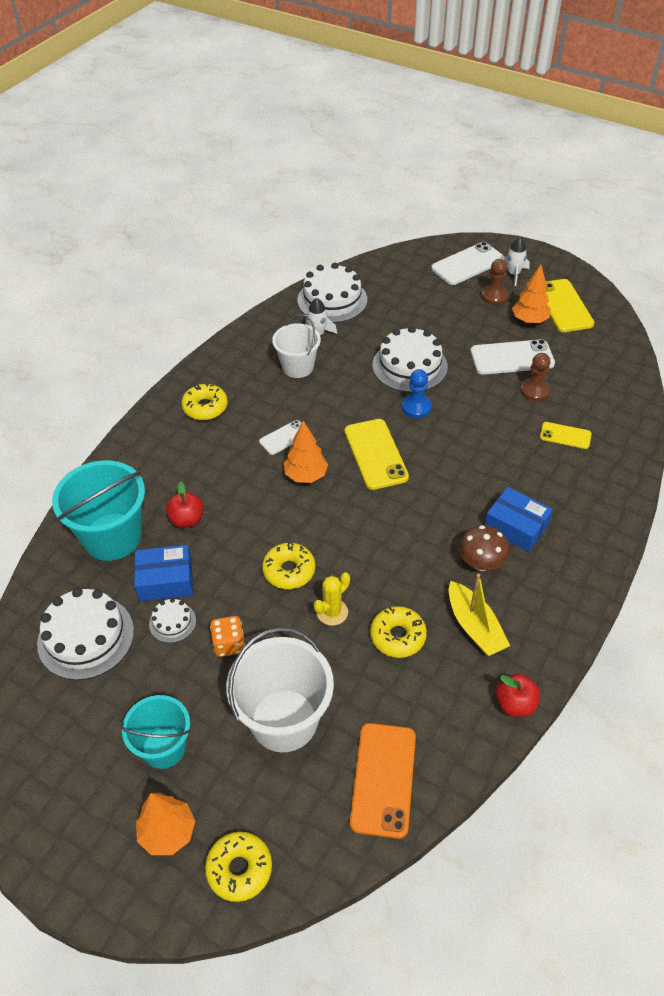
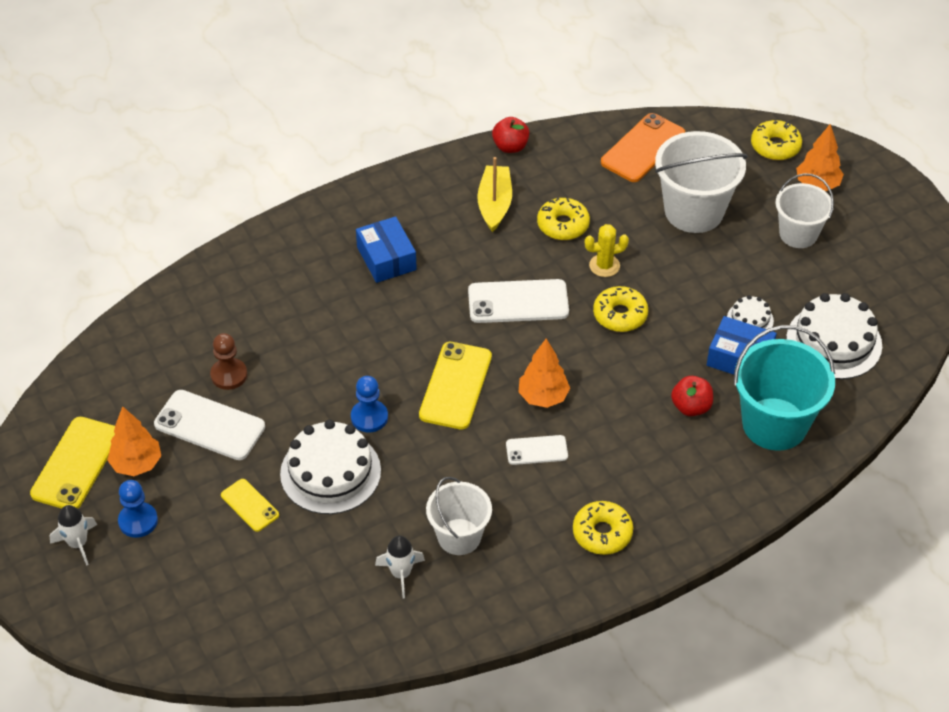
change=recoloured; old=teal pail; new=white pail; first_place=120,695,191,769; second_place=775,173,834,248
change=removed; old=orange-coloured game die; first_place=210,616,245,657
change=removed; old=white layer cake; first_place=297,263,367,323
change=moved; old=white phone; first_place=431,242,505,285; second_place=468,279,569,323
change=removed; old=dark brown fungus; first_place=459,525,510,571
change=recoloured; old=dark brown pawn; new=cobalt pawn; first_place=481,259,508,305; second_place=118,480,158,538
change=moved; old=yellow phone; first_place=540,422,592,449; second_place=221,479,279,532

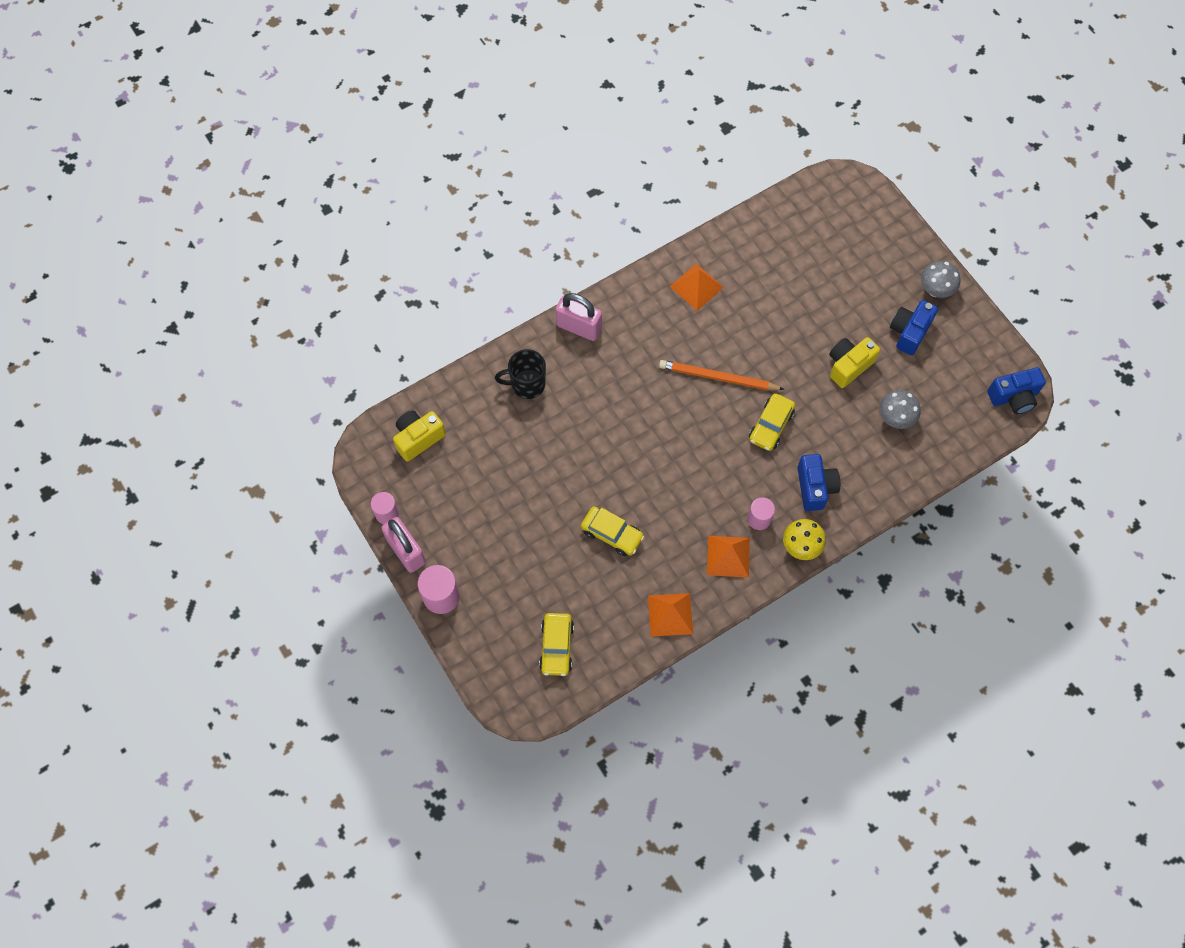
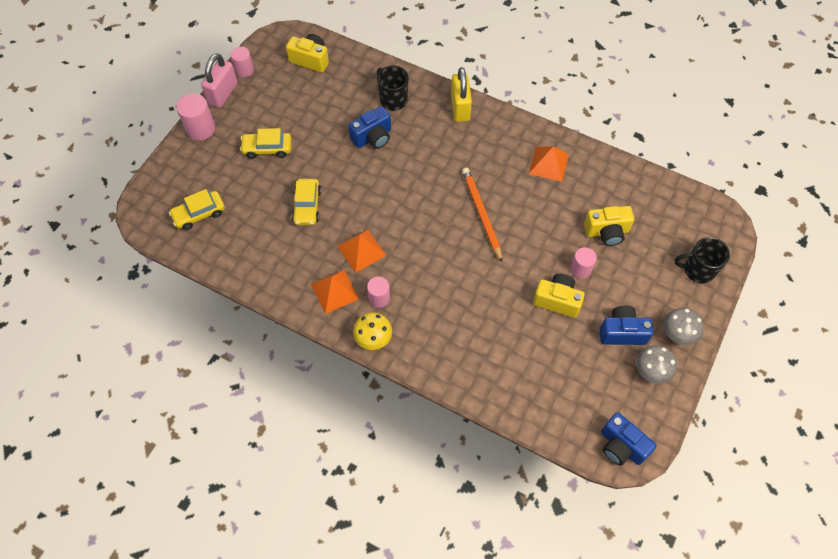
change=recoloured; old=rose-pink padlock; new=yellow padlock; first_place=555,293,602,341; second_place=451,67,472,122
change=moved; old=orange-coloured pyramid; first_place=648,593,693,637; second_place=337,229,386,273
change=moved; old=yellow car; first_place=749,393,795,451; second_place=240,128,292,159
change=moved; old=cobalt compact camera; first_place=797,454,840,511; second_place=348,106,391,149
change=moved; old=ash-grey fungus; first_place=879,390,921,429; second_place=636,345,677,384
change=added; new=rose-pink cylinder shape; second_place=570,247,597,279
change=added; new=yellow compact camera; second_place=584,206,634,246
change=added; new=black tea mug; second_place=675,237,730,284

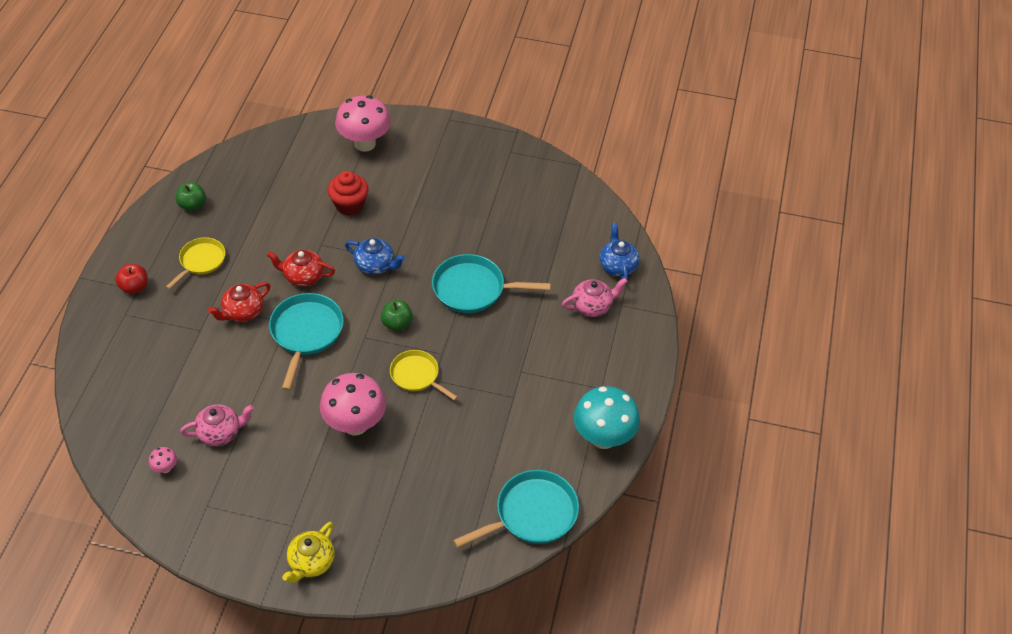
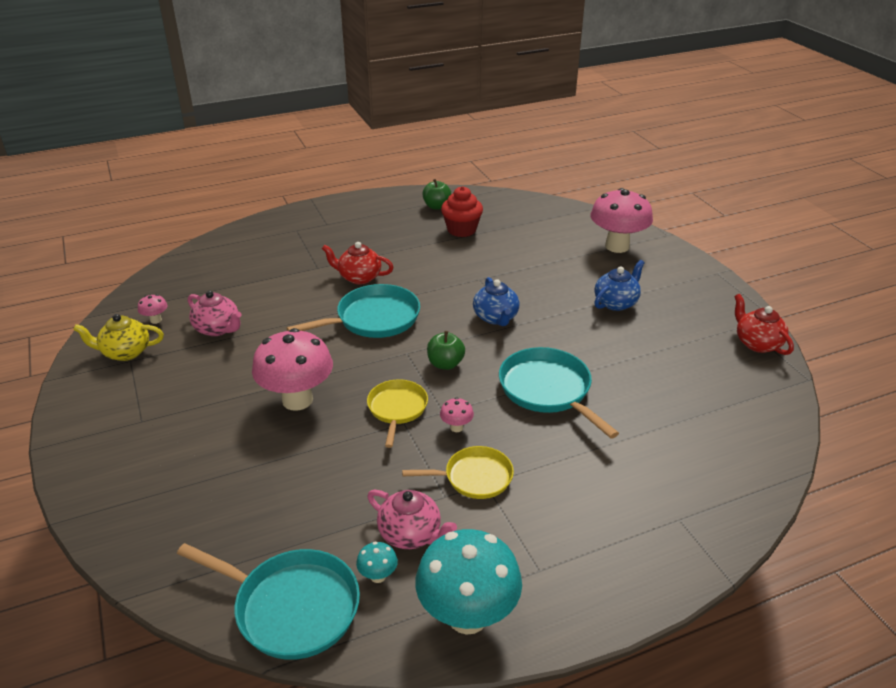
change=removed; old=crimson apple; first_place=115,264,148,294
change=moved; old=yellow skillet; first_place=166,237,225,289; second_place=402,446,514,499
change=moved; old=crimson china teapot; first_place=267,250,335,287; second_place=734,294,794,355
change=moved; old=yellow china teapot; first_place=282,522,335,583; second_place=73,314,164,361
change=moved; old=crimson muffin; first_place=328,171,368,216; second_place=441,186,483,237
change=moved; old=rose-pink china teapot; first_place=562,278,628,317; second_place=367,490,457,549
change=moved; old=cobalt china teapot; first_place=600,223,640,281; second_place=594,260,645,311
change=added; new=teal fungus; second_place=356,542,398,583
change=added; new=rose-pink fungus; second_place=440,397,474,432

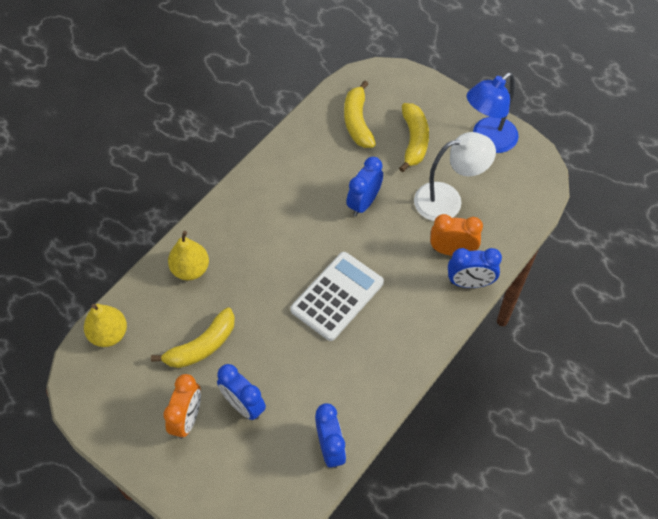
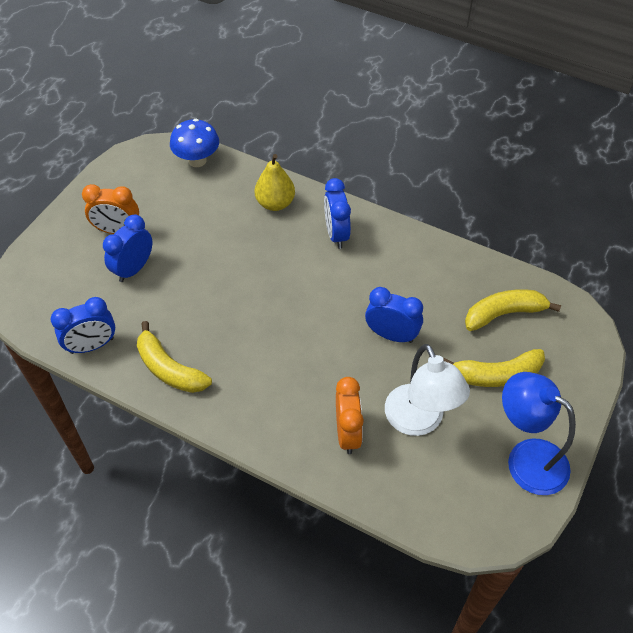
change=replaced; old=yellow pear fruit; new=cobalt fungus; first_place=84,304,127,347; second_place=170,119,219,167
change=moved; old=yellow banana; first_place=151,308,235,368; second_place=137,321,212,393
change=removed; old=white adding machine; first_place=290,252,384,341
change=moved; old=cobalt bedside clock; first_place=448,248,502,288; second_place=324,178,351,249

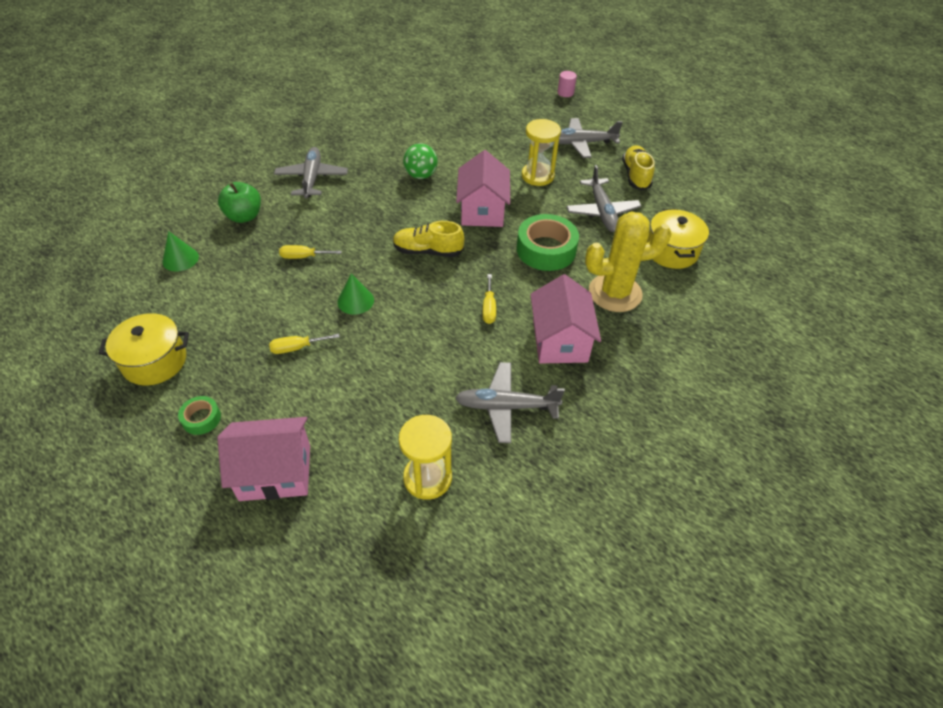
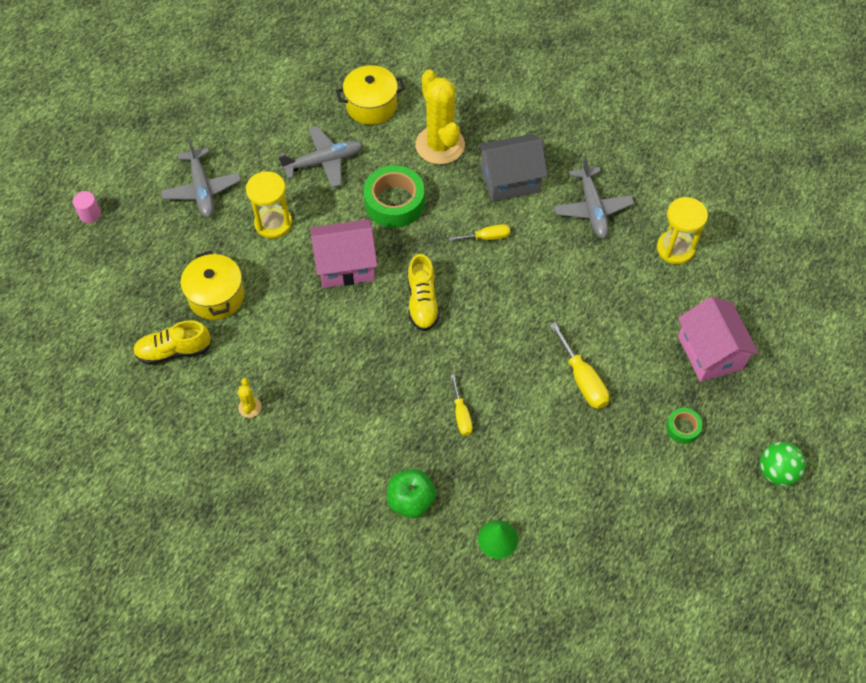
change=moved; old=yellow stockpot; first_place=99,313,189,385; second_place=180,251,244,320
change=resized; old=yellow hand screwdriver; first_place=269,334,340,354; second_place=550,322,609,409; factor=1.55
change=removed; old=ash-grey plane; first_place=274,147,348,199
change=removed; old=emerald cone shape; first_place=337,273,374,315
change=moved; old=emerald sphere; first_place=403,143,438,179; second_place=760,442,806,486
change=recoloured; old=rose-pink cottage; new=ash-grey cottage; first_place=530,274,601,363; second_place=478,134,548,202
change=moved; old=yellow lace-up shoe; first_place=622,145,655,190; second_place=133,320,212,365
change=added; new=yellow cactus; second_place=238,378,262,418

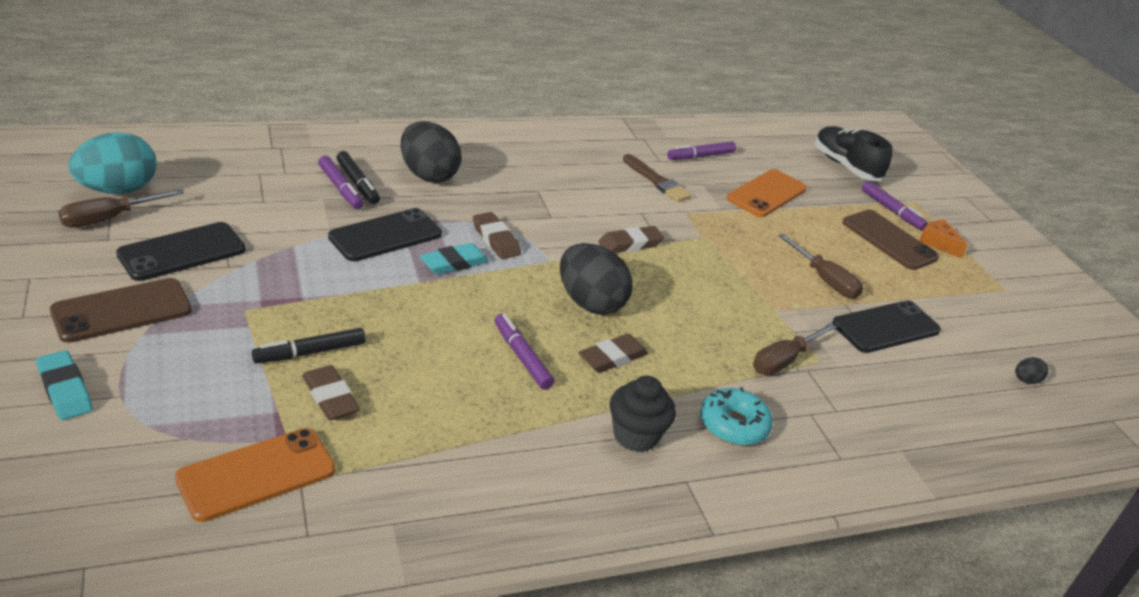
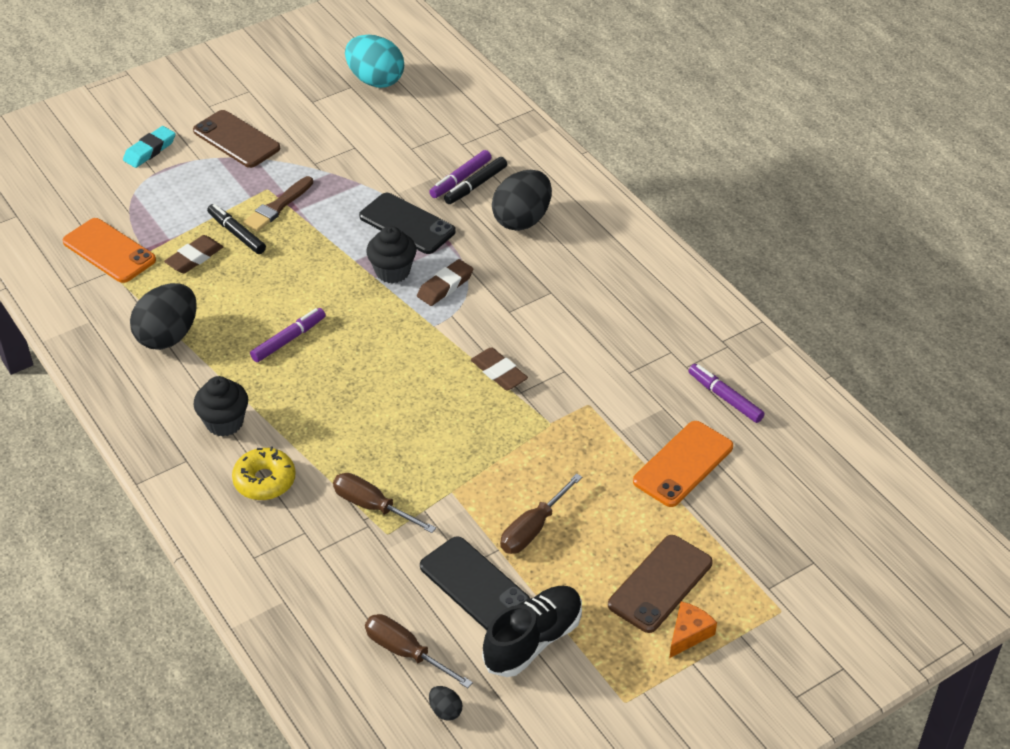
change=moved; old=dark brown hand screwdriver; first_place=58,189,184,228; second_place=365,614,473,688
change=removed; old=black phone; first_place=116,222,246,281
change=replaced; old=teal eraser; new=black muffin; first_place=420,243,489,275; second_place=366,226,416,283
change=moved; old=black toy egg; first_place=560,243,633,315; second_place=130,283,197,350
change=removed; old=dark brown eraser; first_place=578,334,648,373
change=moved; old=dark brown paint brush; first_place=623,154,692,202; second_place=243,176,313,232
change=recoloured; old=teal doughnut; new=yellow doughnut; first_place=700,387,773,446; second_place=232,447,296,500
change=turned; old=orange-coloured phone; first_place=727,169,807,217; second_place=633,421,733,507; degrees=-75
change=moved; old=black lace-up shoe; first_place=815,126,892,182; second_place=482,586,582,677
change=removed; old=royal purple marker pen; first_place=862,181,928,230

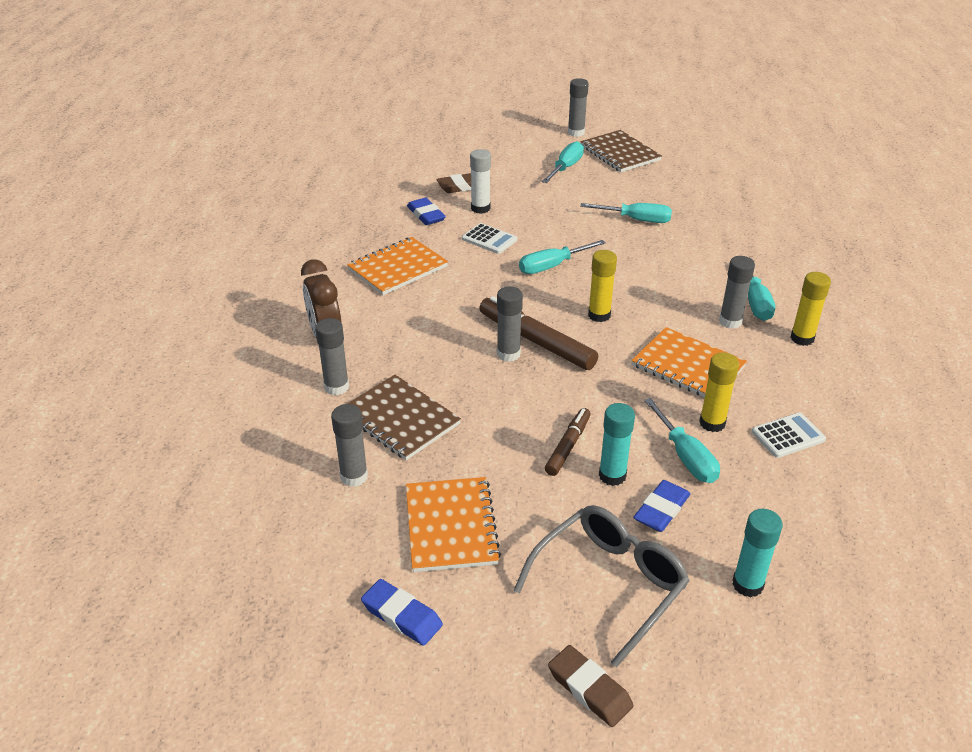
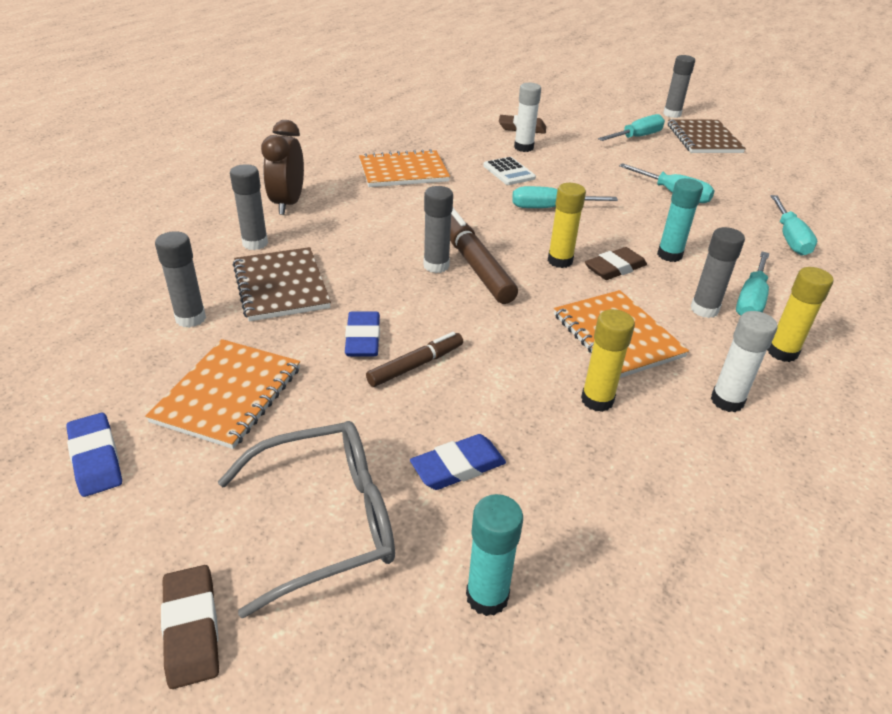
change=moved; old=cobalt eraser; first_place=407,198,446,225; second_place=345,311,380,356
change=moved; old=teal glue stick; first_place=599,403,635,486; second_place=657,178,703,262
change=moved; old=teal hand screwdriver; first_place=644,398,720,483; second_place=771,195,817,256
change=removed; old=white adding machine; first_place=752,413,826,458
change=added; new=dark brown eraser; second_place=585,247,647,280
change=added; new=white glue stick; second_place=711,311,778,412

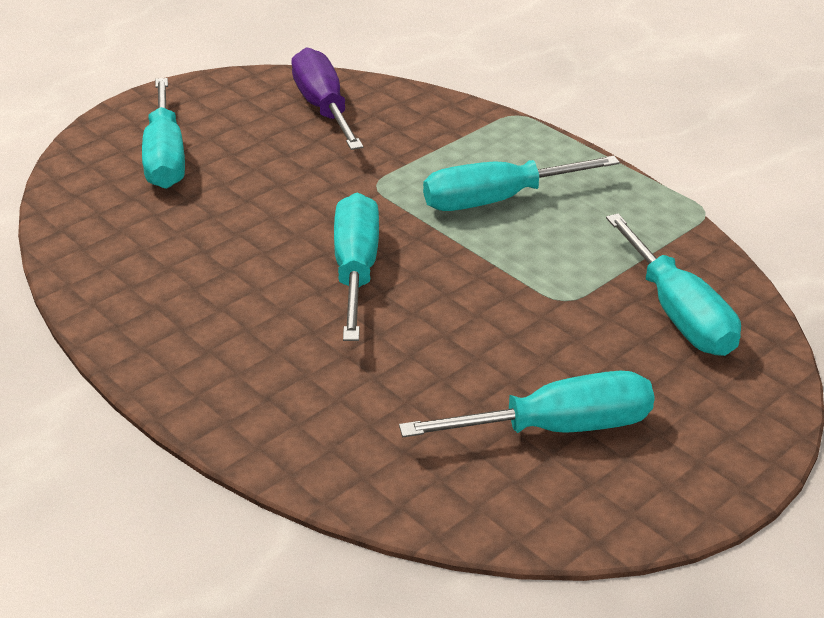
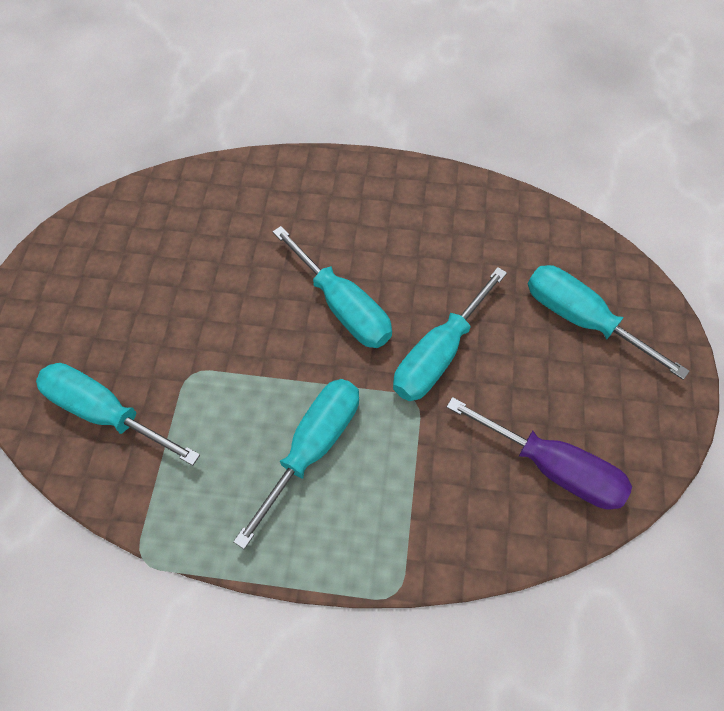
change=moved; old=teal hand screwdriver; first_place=399,371,655,437; second_place=393,267,507,401

